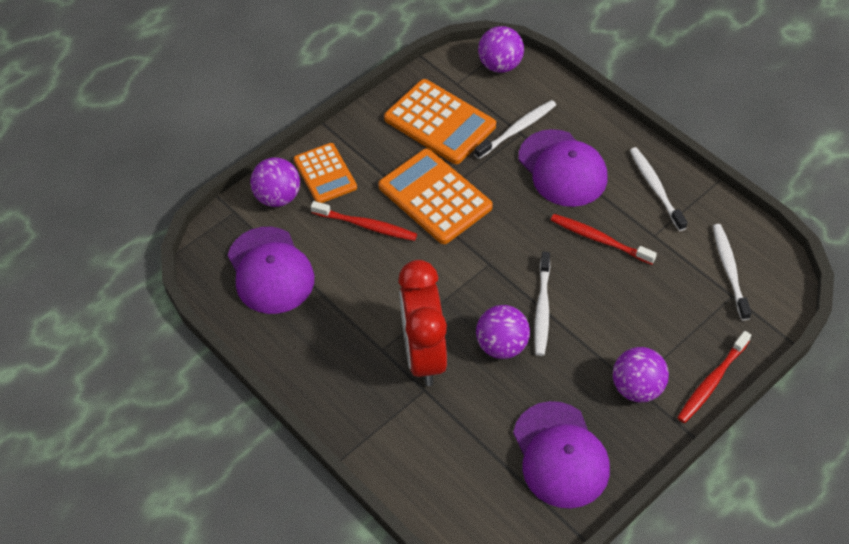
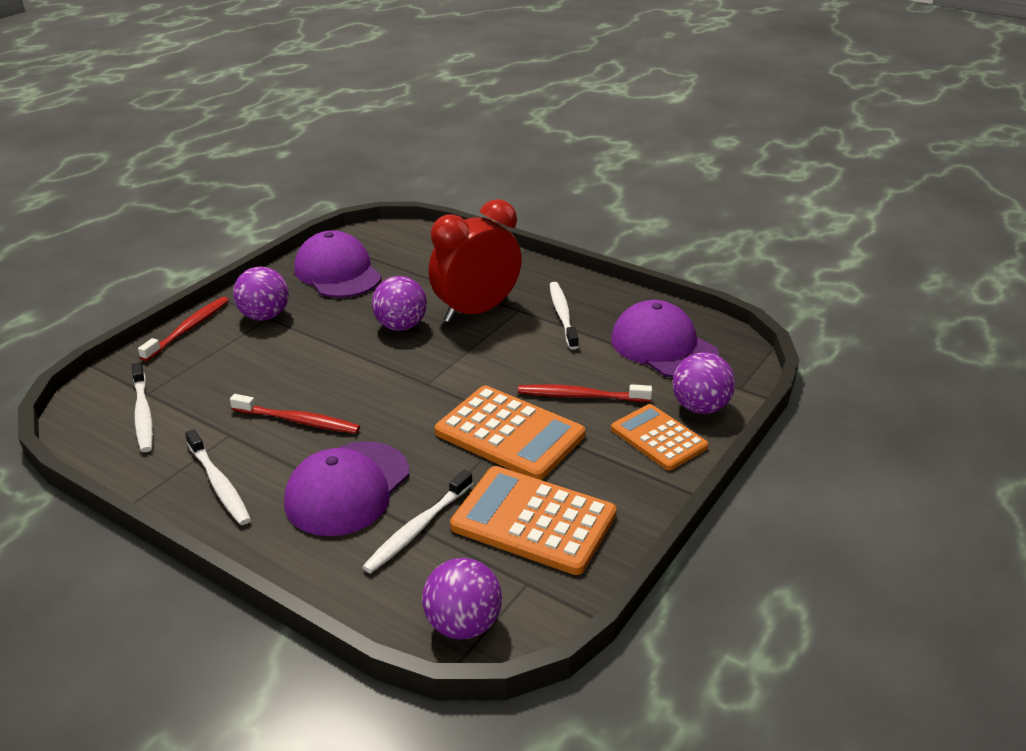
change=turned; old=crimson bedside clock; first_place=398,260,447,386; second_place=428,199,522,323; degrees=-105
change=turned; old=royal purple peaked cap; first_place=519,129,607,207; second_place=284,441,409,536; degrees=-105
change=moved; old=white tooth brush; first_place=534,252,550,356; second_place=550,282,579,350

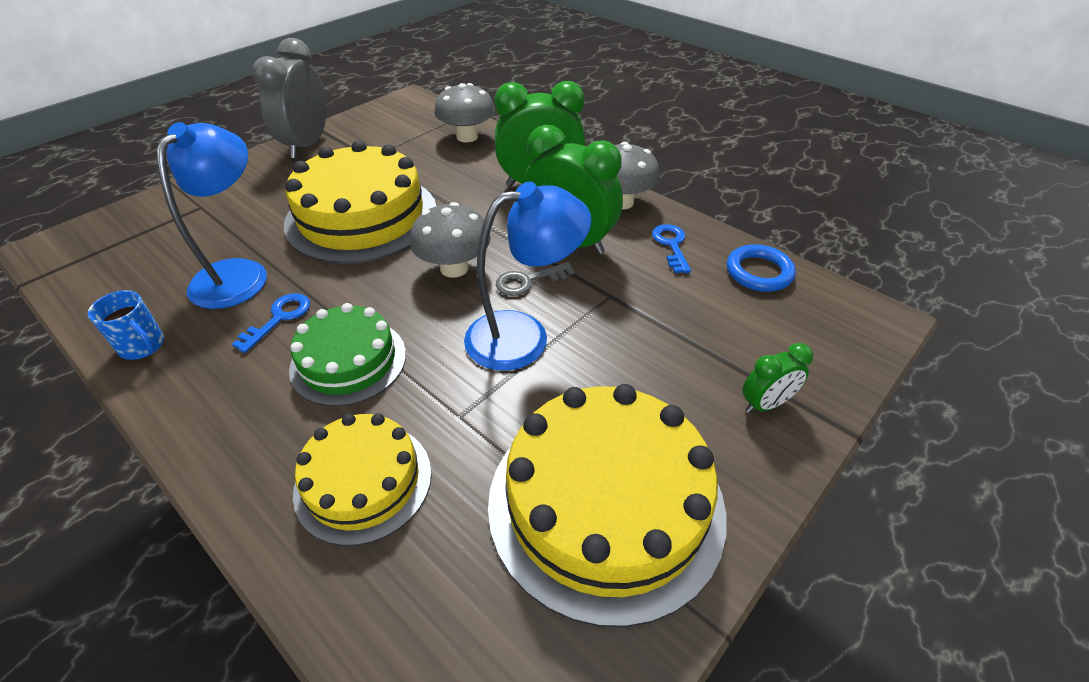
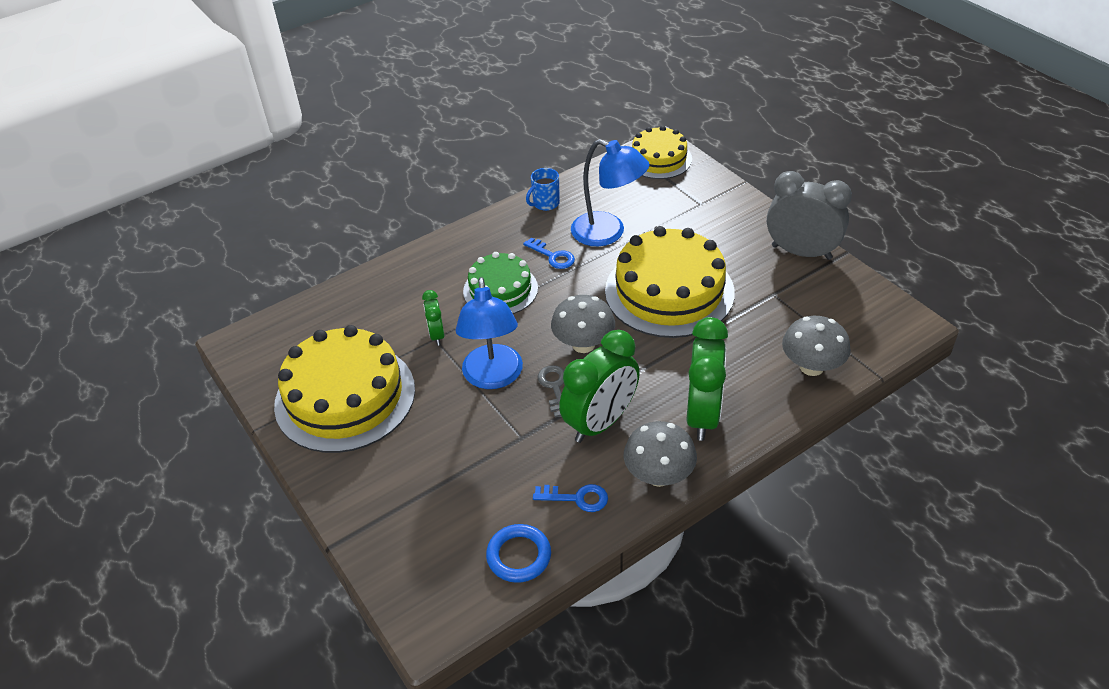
change=moved; old=yellow layer cake; first_place=293,413,431,546; second_place=632,126,692,179
change=moved; old=emerald bedside clock; first_place=742,343,813,413; second_place=422,290,445,346

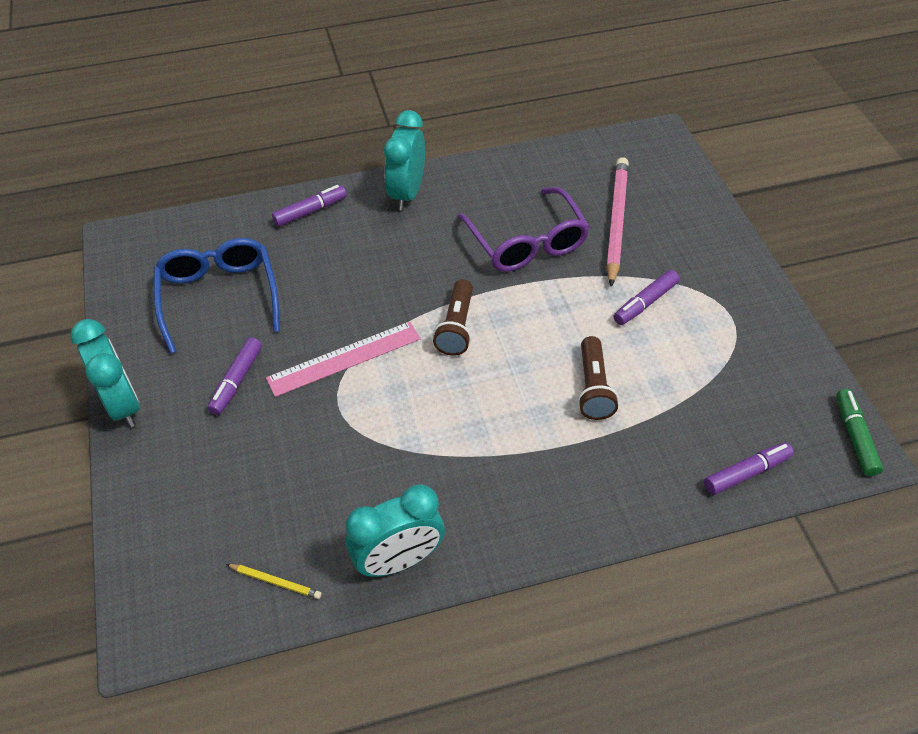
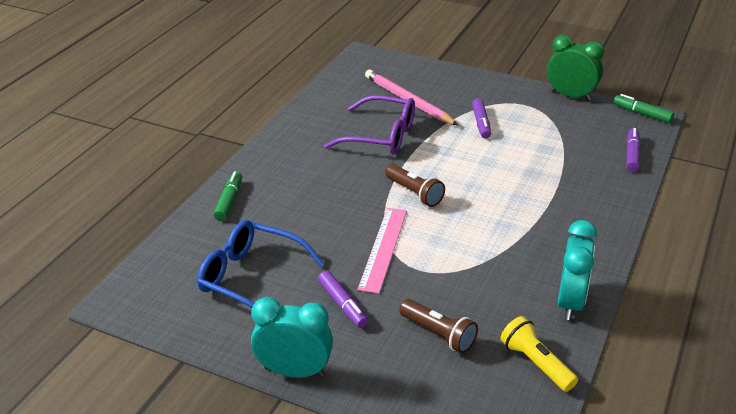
change=replaced; old=yellow pencil; new=yellow torch; first_place=226,564,322,599; second_place=500,316,578,392
change=recoloured; old=royal purple marker pen; new=emerald marker pen; first_place=272,185,347,227; second_place=214,171,242,221
change=removed; old=teal bedside clock; first_place=384,110,425,211
change=moved; old=dark brown torch; first_place=578,336,619,420; second_place=399,299,478,354
change=added; new=emerald bedside clock; second_place=547,35,604,101

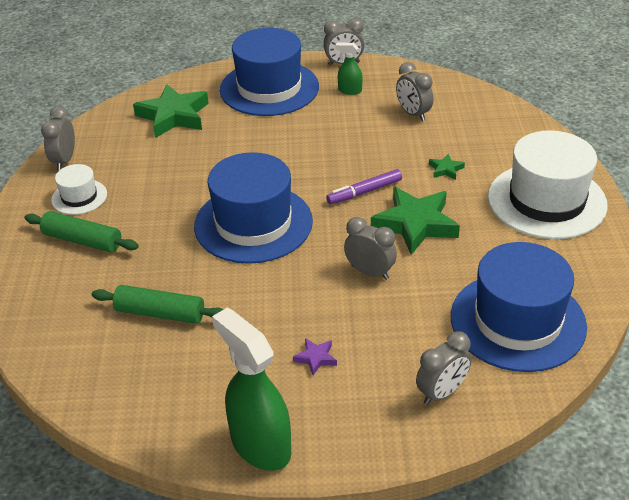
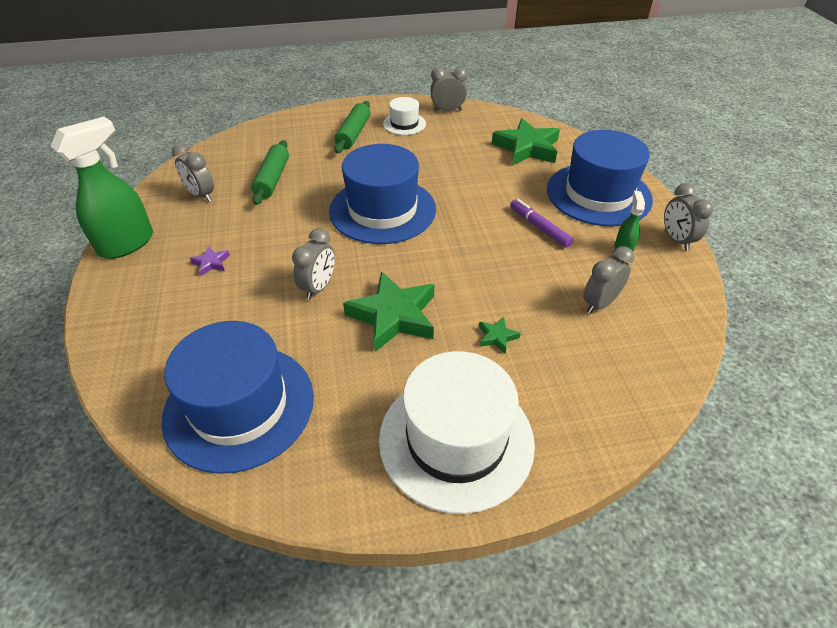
change=moved; old=royal purple marker pen; first_place=326,169,402,204; second_place=510,199,573,248
change=moved; old=ash-grey bedside clock; first_place=416,332,471,405; second_place=172,143,214,202

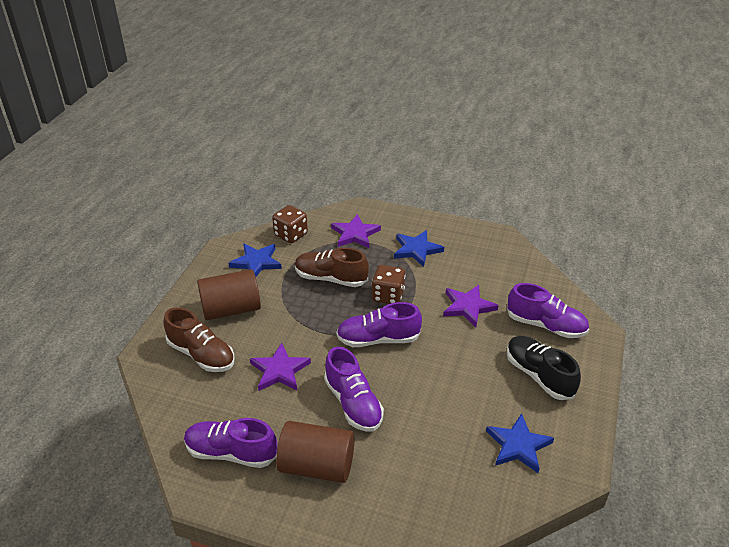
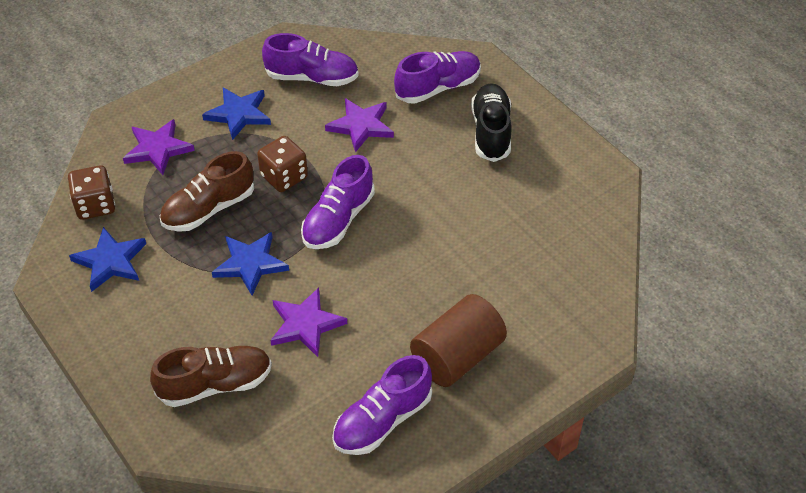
change=removed; old=dark brown cylinder shape; first_place=197,269,261,320
change=moved; old=royal purple lace-up shoe; first_place=324,347,384,432; second_place=262,33,359,86
change=moved; old=cobalt five-pointed star; first_place=486,413,554,473; second_place=212,232,289,296
change=turned; old=black lace-up shoe; first_place=507,336,581,400; second_place=471,83,512,162; degrees=90

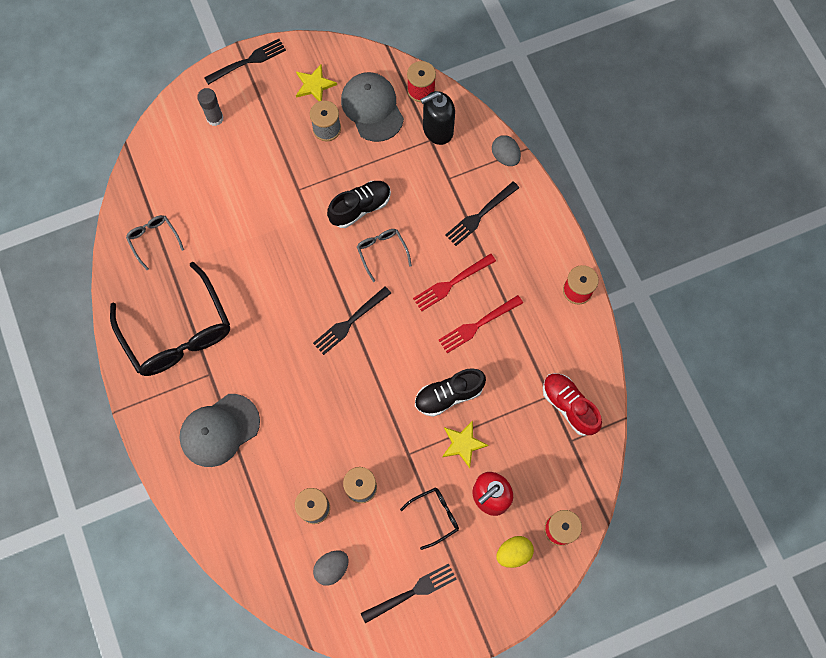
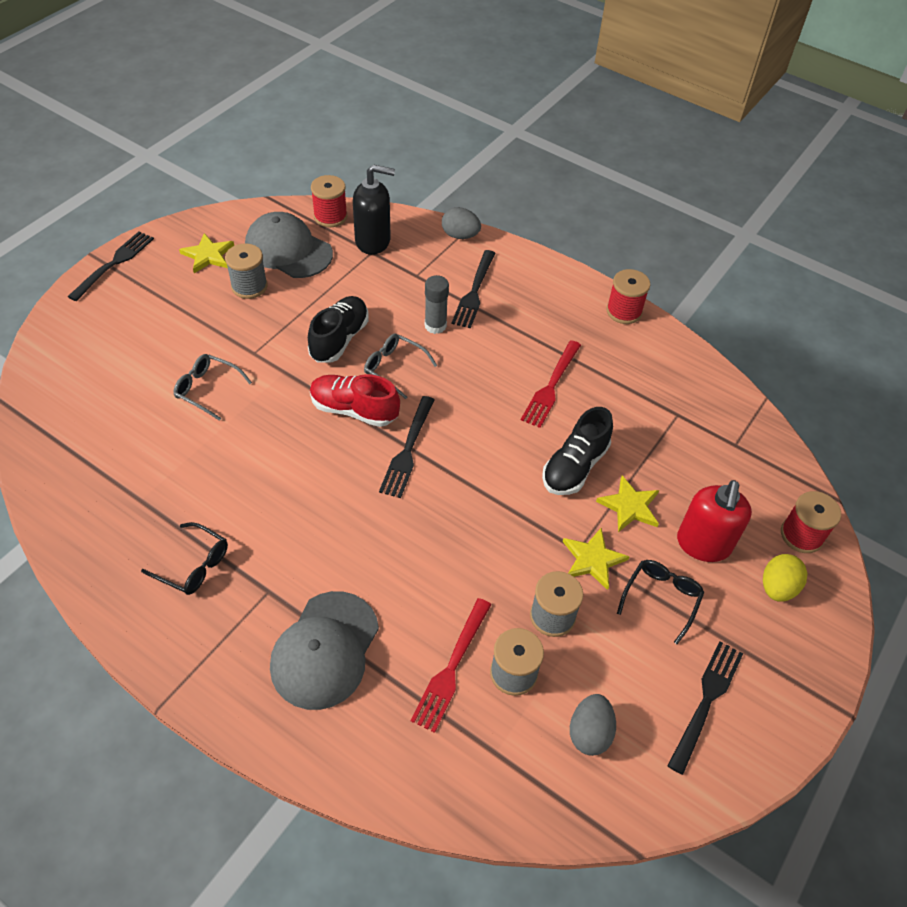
change=resized; old=black glasses; first_place=110,262,230,376; second_place=141,522,228,595; factor=0.46
change=moved; old=ash-grey glasses; first_place=126,215,184,270; second_place=174,354,252,421
change=moved; old=ash-grey glue stick; first_place=197,88,224,126; second_place=425,275,449,334
change=moved; old=crimson table fork; first_place=413,253,496,311; second_place=410,598,492,733
change=turned; old=black soap dispenser; first_place=420,91,455,145; second_place=353,164,395,255; degrees=-120
change=moved; old=crimson lace-up shoe; first_place=543,373,602,436; second_place=310,374,400,427
change=added; new=yellow five-pointed star; second_place=563,528,630,590

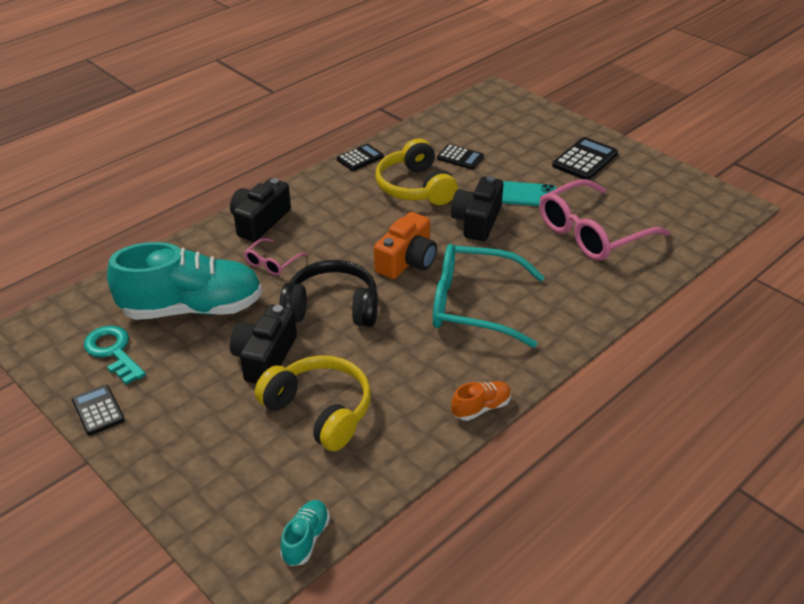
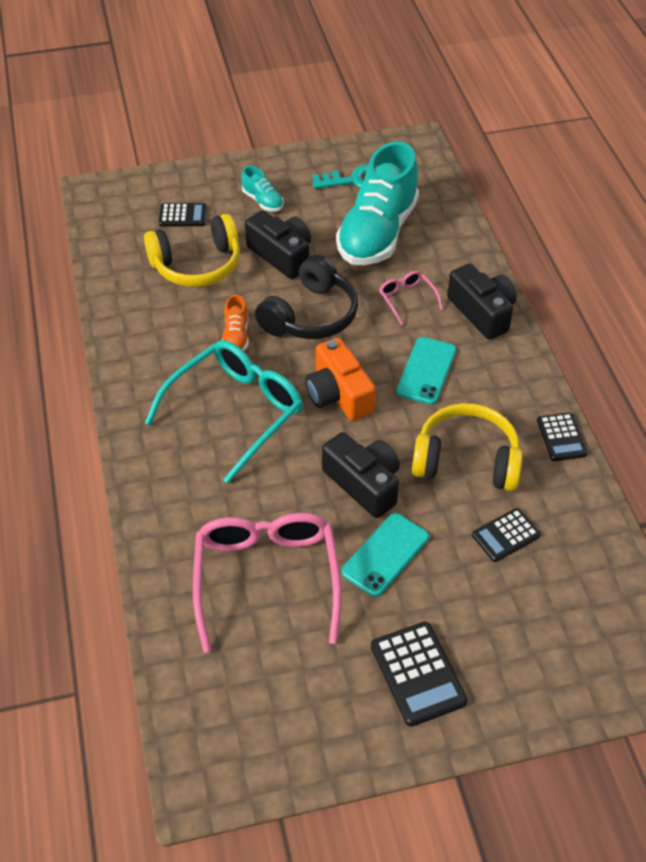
change=moved; old=black adding machine; first_place=72,385,124,435; second_place=159,203,207,227
change=moved; old=teal lace-up shoe; first_place=280,500,330,566; second_place=241,166,284,212
change=moved; old=orange-coloured lace-up shoe; first_place=451,381,512,421; second_place=222,295,249,351
change=added; new=teal phone; second_place=396,337,456,405

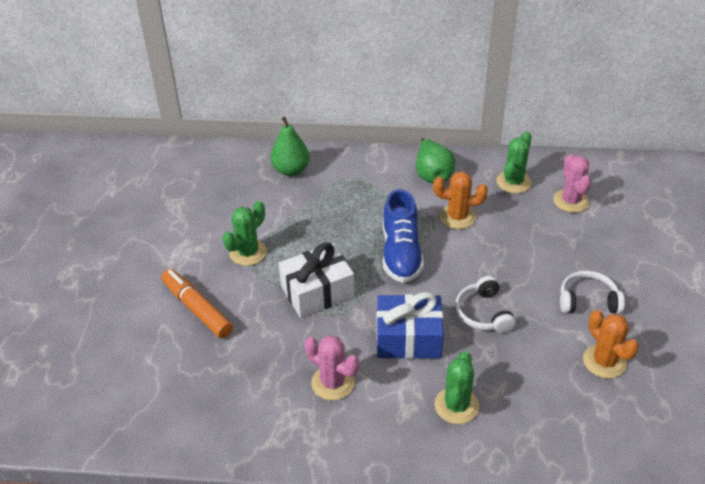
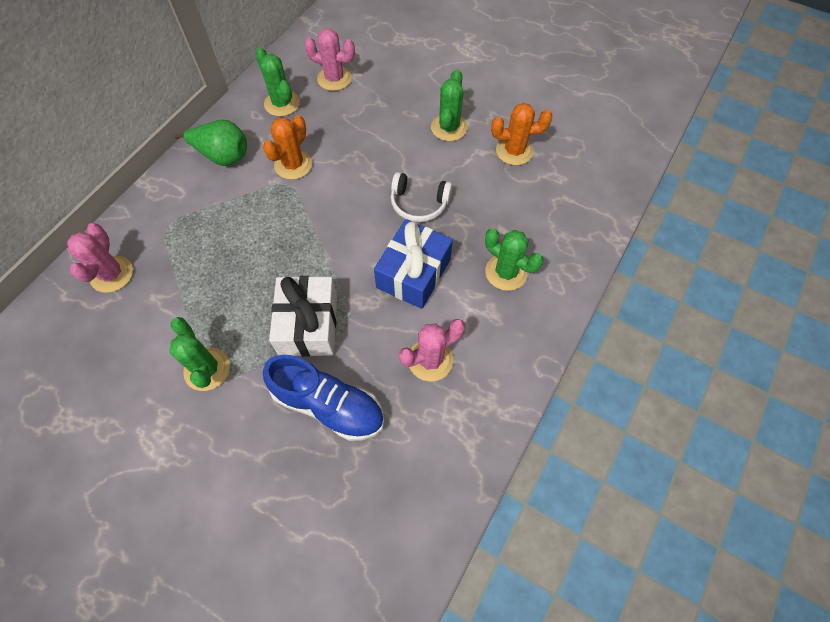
change=removed; old=orange-coloured marker pen; first_place=161,269,233,338
change=replaced; old=emerald pear fruit; new=rose-pink cactus; first_place=270,117,310,176; second_place=67,223,133,293
change=moved; old=cobalt lace-up shoe; first_place=383,189,424,283; second_place=263,355,384,441
change=replaced; old=white headphones; new=emerald cactus; first_place=560,271,625,313; second_place=431,69,468,141

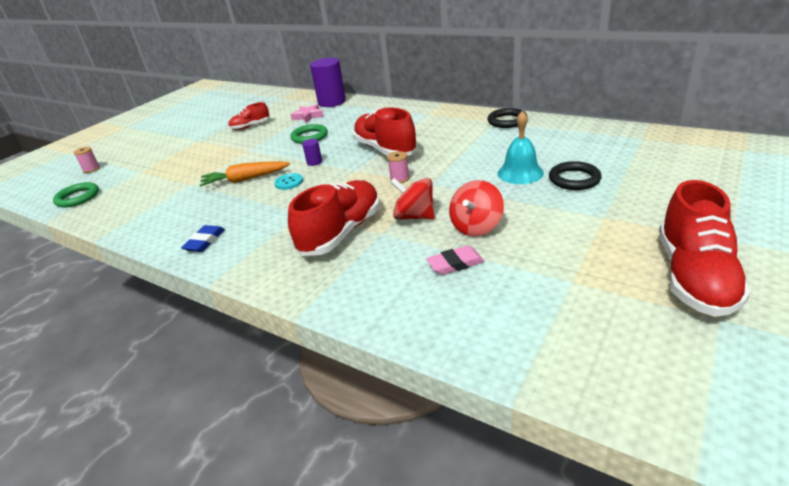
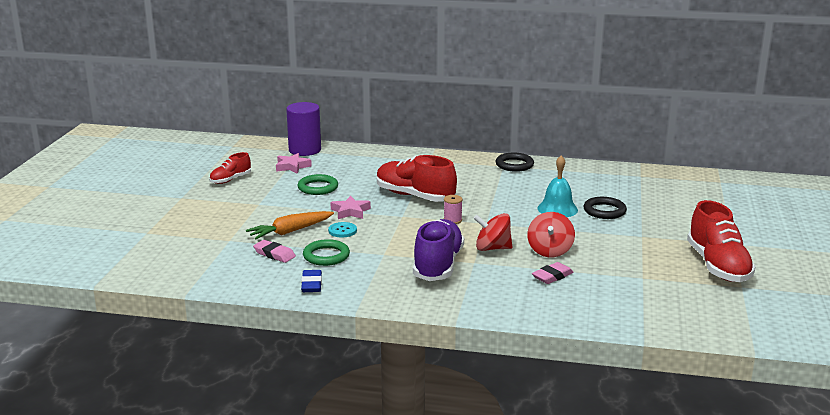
change=moved; old=emerald torus; first_place=53,182,99,208; second_place=303,239,350,266
change=removed; old=rose-pink bobbin; first_place=73,147,100,173
change=recoloured; old=crimson lace-up shoe; new=royal purple lace-up shoe; first_place=288,180,380,256; second_place=413,219,464,281
change=replaced; old=royal purple cylinder shape; new=rose-pink five-pointed star; first_place=302,139,322,166; second_place=330,196,371,219
change=added; new=rose-pink eraser; second_place=253,240,296,263

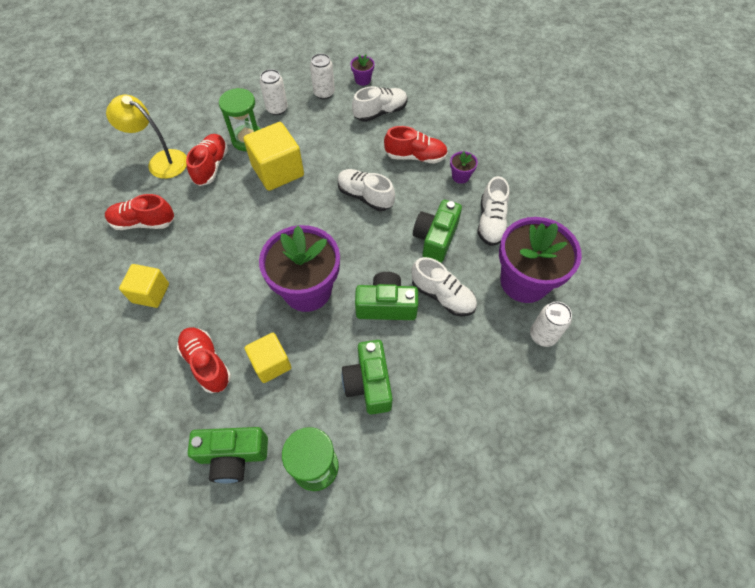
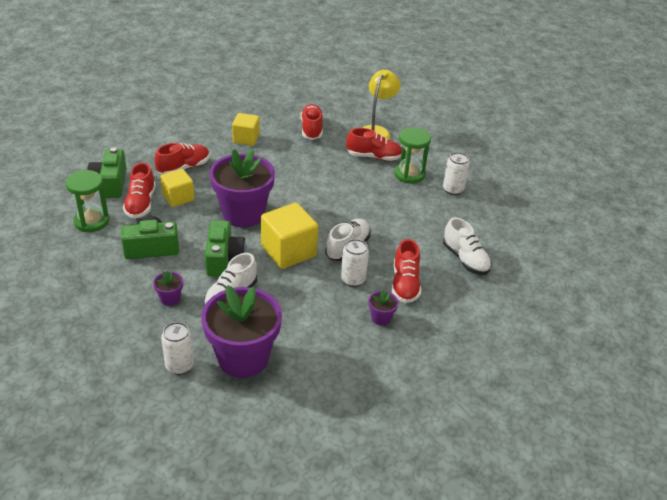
change=moved; old=yellow cube; first_place=243,122,304,191; second_place=261,203,318,269
change=moved; old=white tin; first_place=310,53,335,99; second_place=341,239,369,287
change=moved; old=royal purple flower pot; first_place=351,54,375,86; second_place=153,271,183,306
change=removed; old=emerald compact camera; first_place=413,200,462,263
change=removed; old=white lace-up shoe; first_place=477,176,509,246
change=added; new=crimson lace-up shoe; second_place=123,163,156,218

